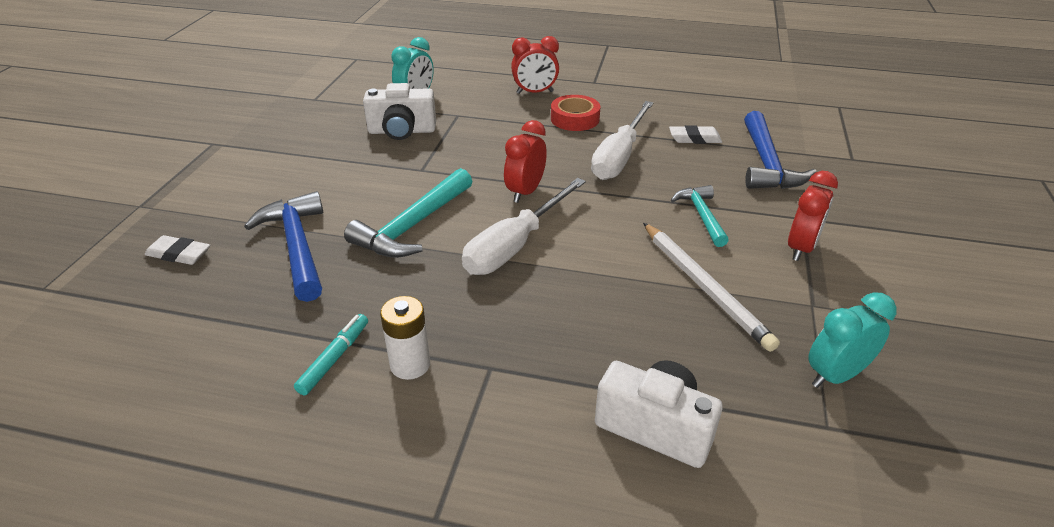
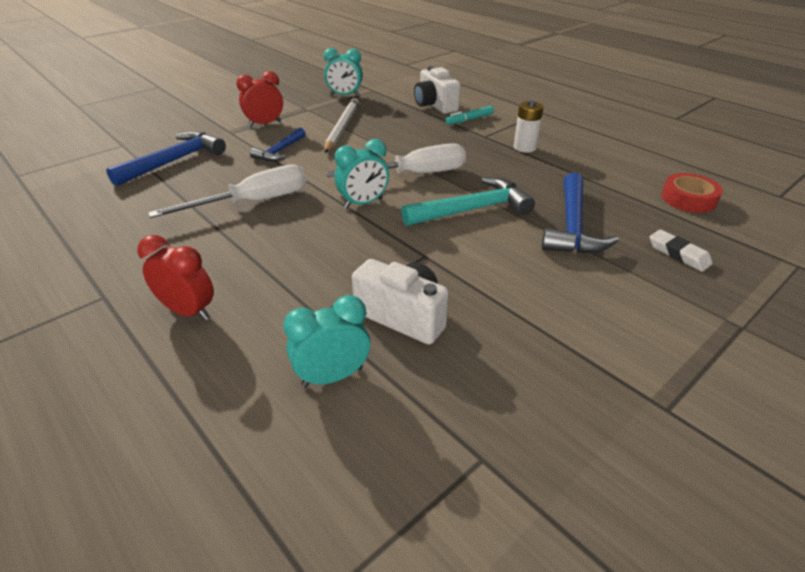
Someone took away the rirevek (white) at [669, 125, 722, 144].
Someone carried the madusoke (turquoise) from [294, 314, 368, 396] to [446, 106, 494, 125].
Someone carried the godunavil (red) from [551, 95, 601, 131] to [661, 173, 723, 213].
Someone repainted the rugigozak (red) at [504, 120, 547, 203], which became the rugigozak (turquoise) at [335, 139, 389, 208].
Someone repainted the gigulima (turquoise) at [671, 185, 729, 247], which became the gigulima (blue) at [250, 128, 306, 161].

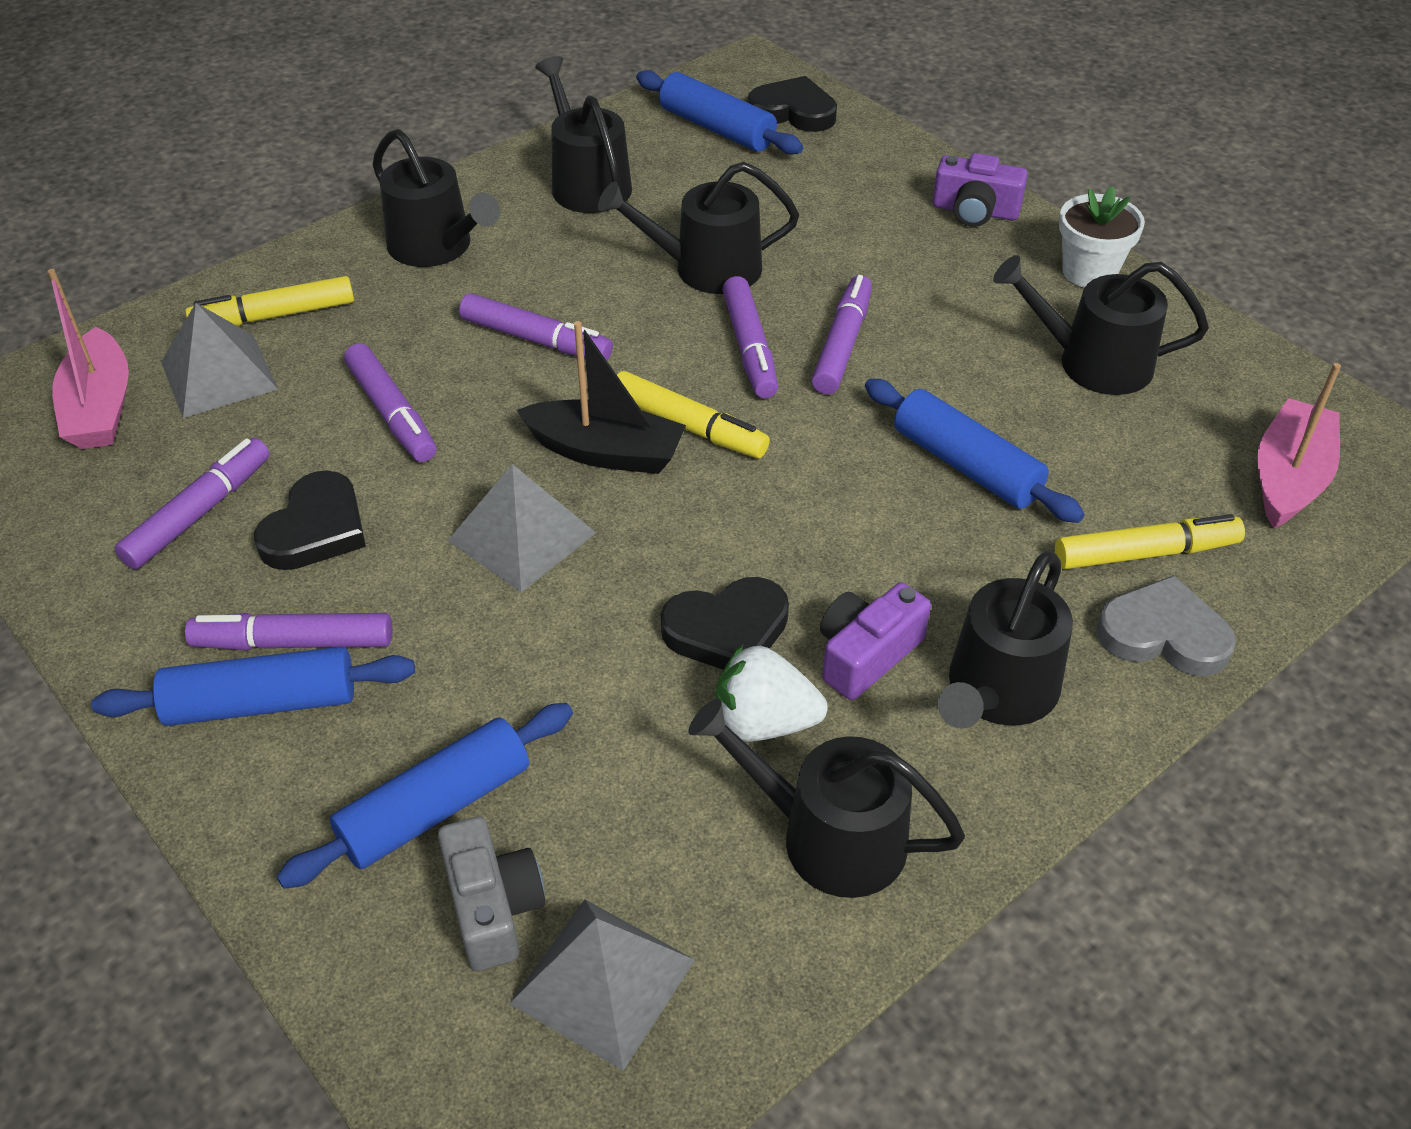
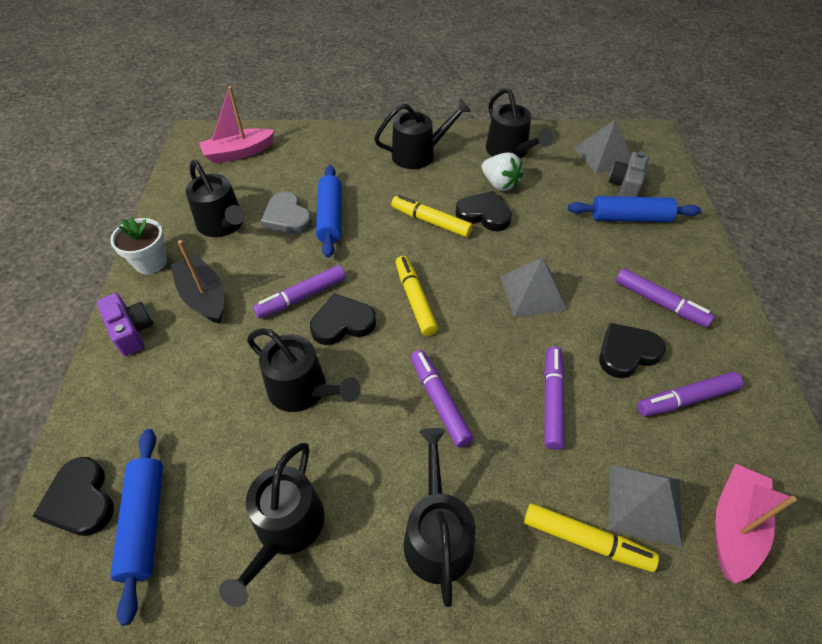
Someone took away the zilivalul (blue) at [91, 647, 415, 726].
Someone took away the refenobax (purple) at [820, 582, 931, 700].
Someone carried the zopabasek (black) from [517, 321, 686, 474] to [171, 240, 224, 324].
Someone carried the madusoke (yellow) from [1055, 514, 1245, 569] to [391, 195, 473, 237].
Someone carried the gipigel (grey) from [1096, 575, 1236, 676] to [261, 192, 312, 234].
Someone swapped the madusoke (purple) at [722, 276, 778, 398] for the gipigel (black) at [310, 293, 376, 345].

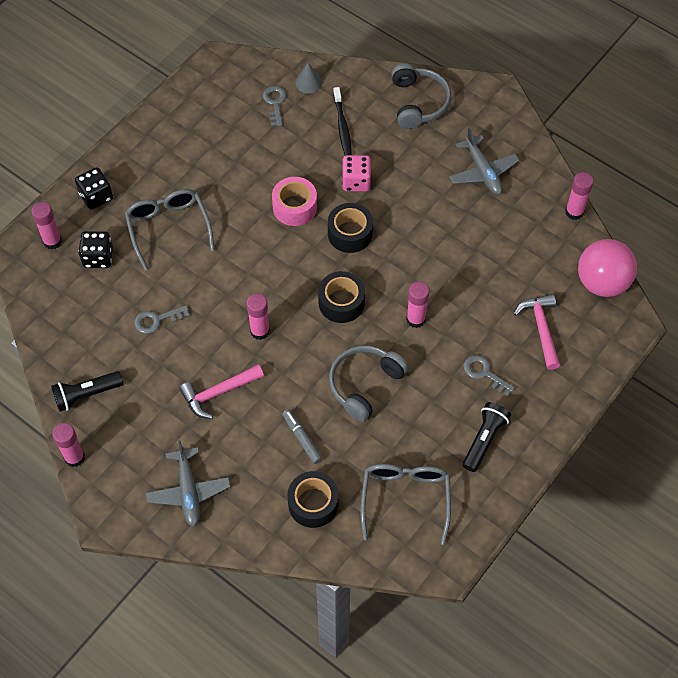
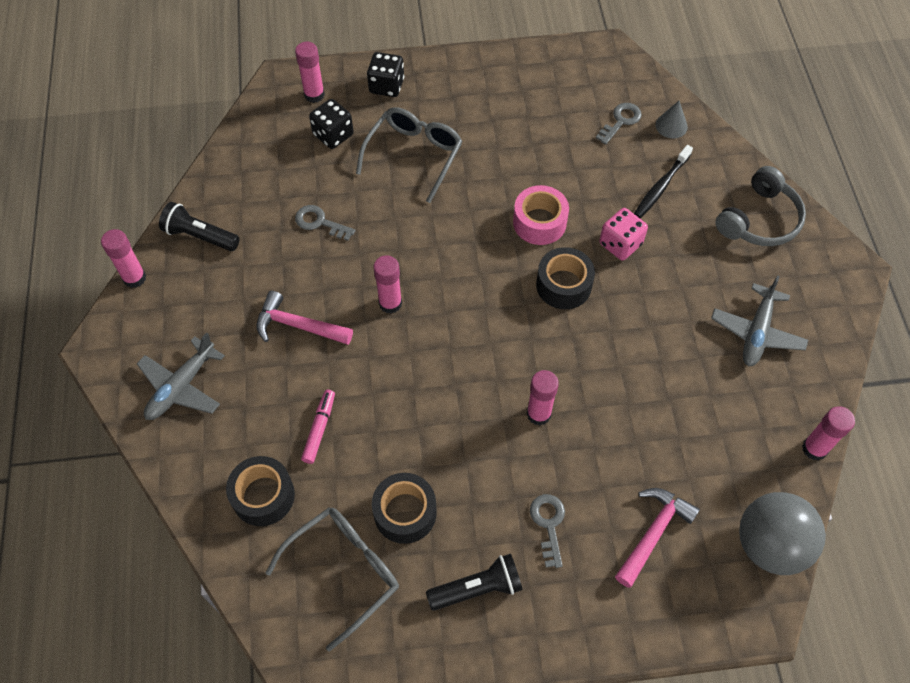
Someone took away the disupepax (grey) at [329, 346, 409, 422].
Someone carried the godunavil (black) from [318, 271, 365, 323] to [372, 473, 437, 544].
Someone repainted the madusoke (grey) at [282, 409, 322, 464], which became the madusoke (pink) at [301, 390, 335, 464].
Someone repainted the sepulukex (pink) at [578, 239, 637, 297], which became the sepulukex (grey) at [739, 492, 826, 575].

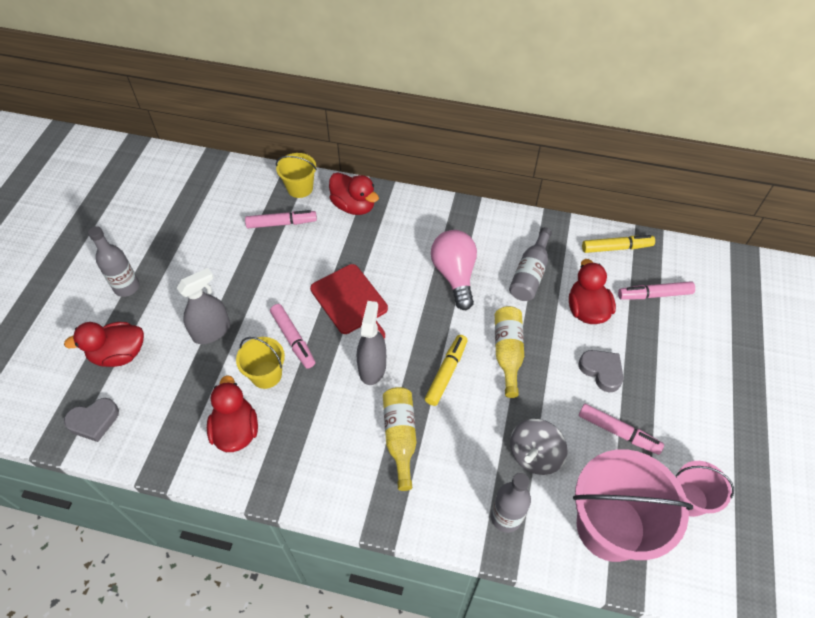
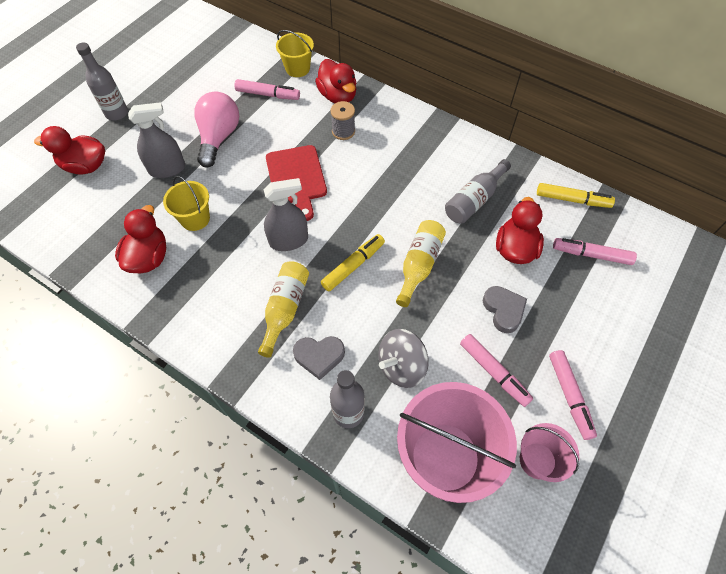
Someone put down the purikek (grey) at [330, 101, 355, 140].
Someone carried the gipigel (grey) from [64, 398, 119, 442] to [293, 336, 345, 380].
Someone carried the madusoke (pink) from [270, 304, 315, 369] to [549, 350, 597, 440].
Someone carried the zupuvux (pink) from [431, 230, 477, 310] to [194, 92, 239, 168].
Someone rotated the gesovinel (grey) at [357, 301, 386, 385] by 45 degrees clockwise.

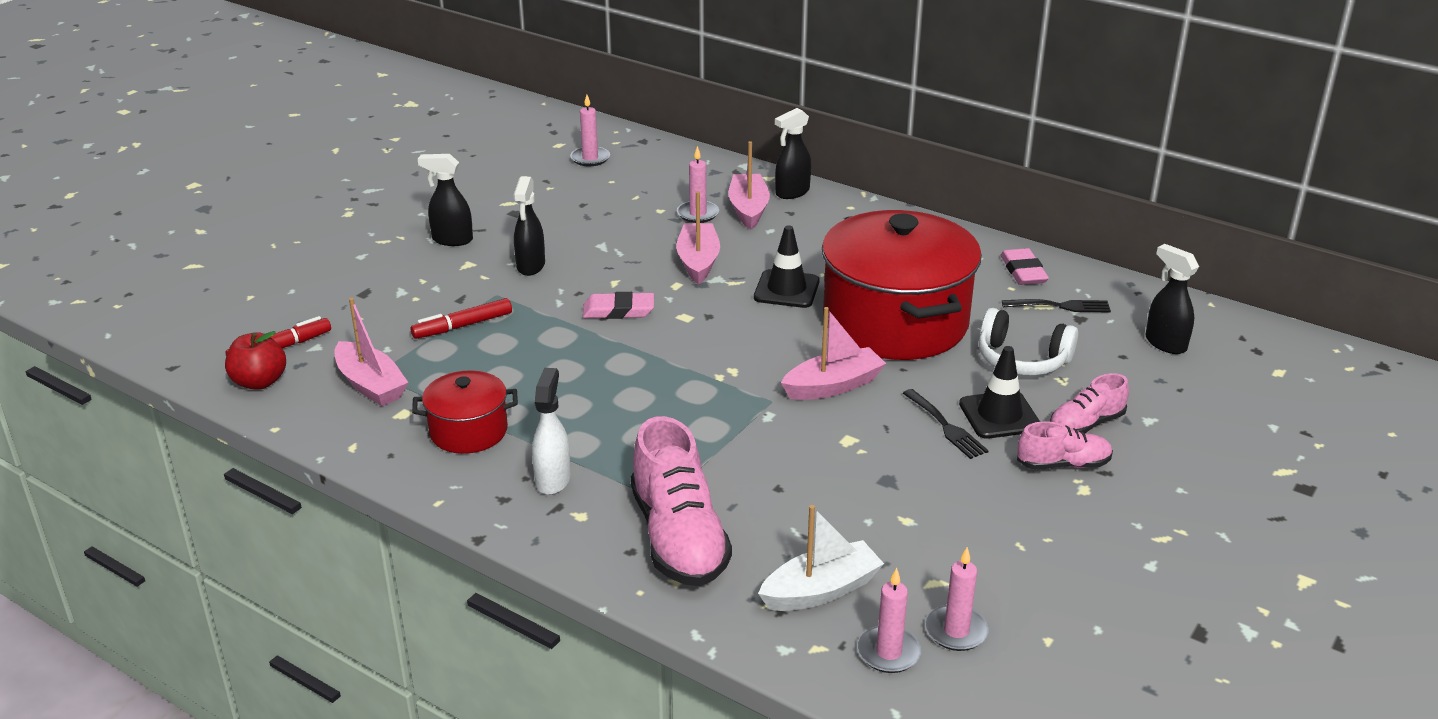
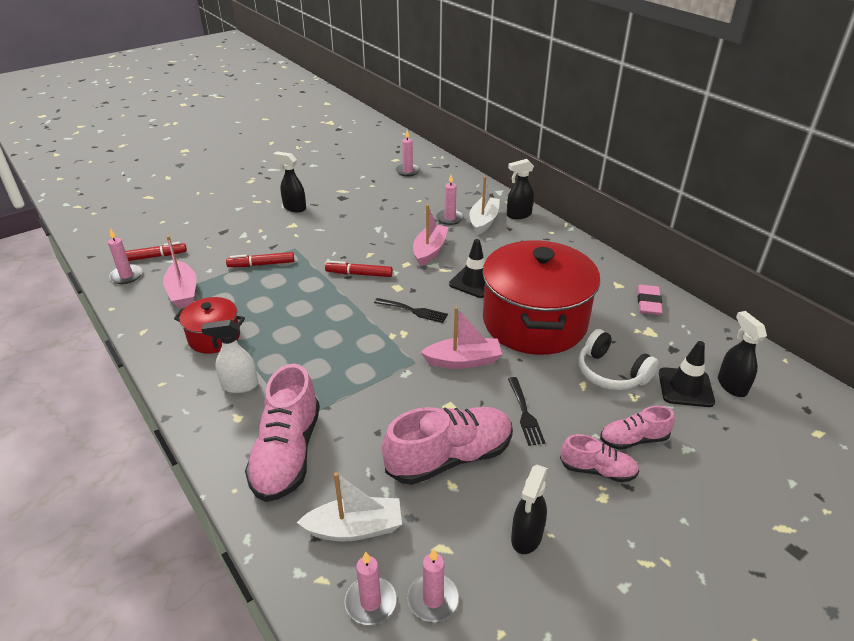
Someone put down the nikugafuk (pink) at [382, 407, 513, 485].
Someone carried the gesovinel (black) from [513, 176, 545, 276] to [511, 465, 548, 554].
Someone carried the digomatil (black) from [959, 346, 1040, 439] to [659, 341, 715, 407].
Someone carried the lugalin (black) from [1002, 299, 1111, 313] to [374, 298, 448, 323].
Someone swapped the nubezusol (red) at [225, 331, 286, 390] for the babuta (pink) at [108, 229, 142, 284].
Someone swapped the rirevek (pink) at [583, 292, 654, 319] for the madusoke (red) at [325, 261, 393, 277].
Someone repainted the zopabasek (pink) at [728, 141, 770, 229], which became the zopabasek (white) at [470, 176, 500, 235].
Someone rotated the gesovinel (white) at [532, 368, 571, 495] by 120 degrees counterclockwise.

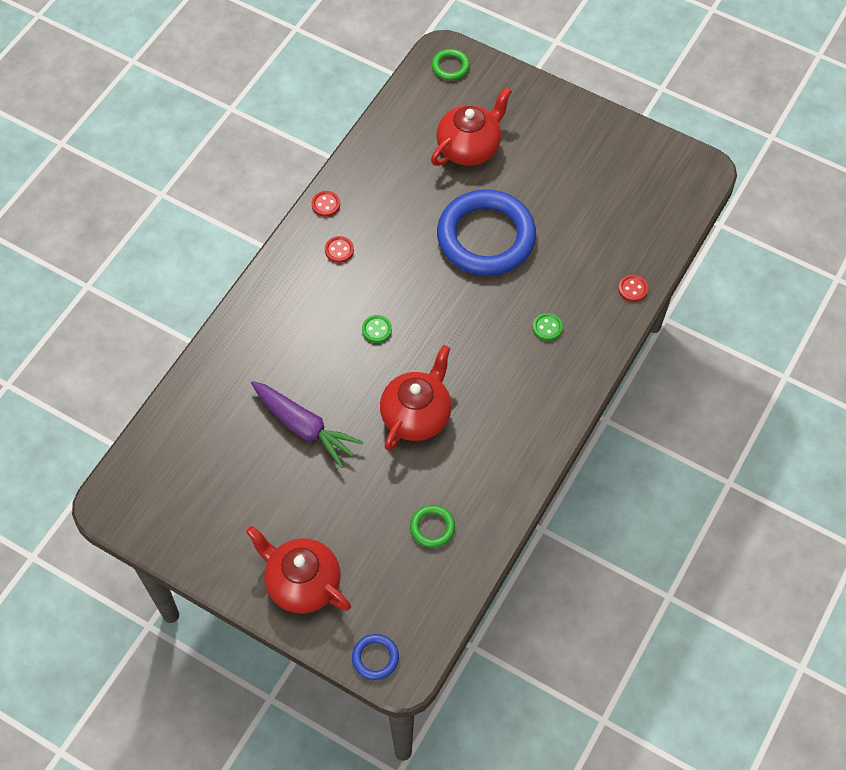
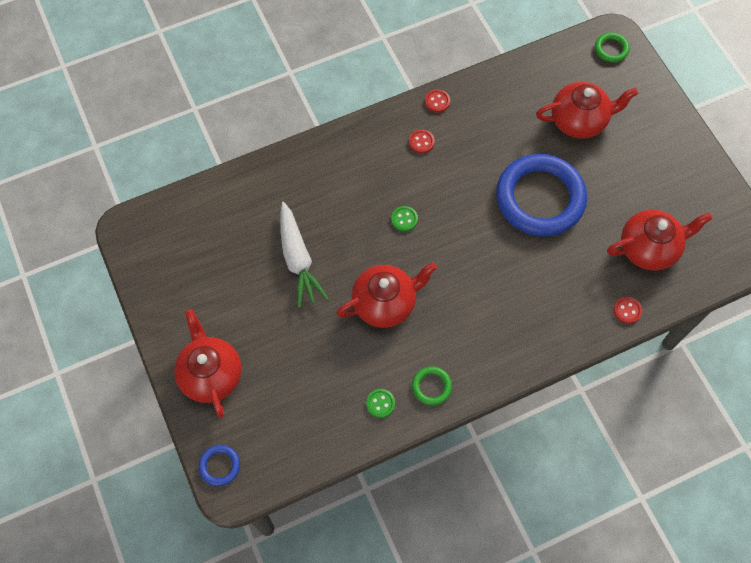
Someone put down the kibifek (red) at [607, 210, 712, 271].
Someone carried the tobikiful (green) from [410, 505, 455, 548] to [412, 366, 452, 405].
Someone carried the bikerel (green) from [533, 313, 563, 341] to [366, 389, 395, 418].
Someone repainted the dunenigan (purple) at [251, 381, 363, 468], which became the dunenigan (white) at [280, 202, 328, 308].

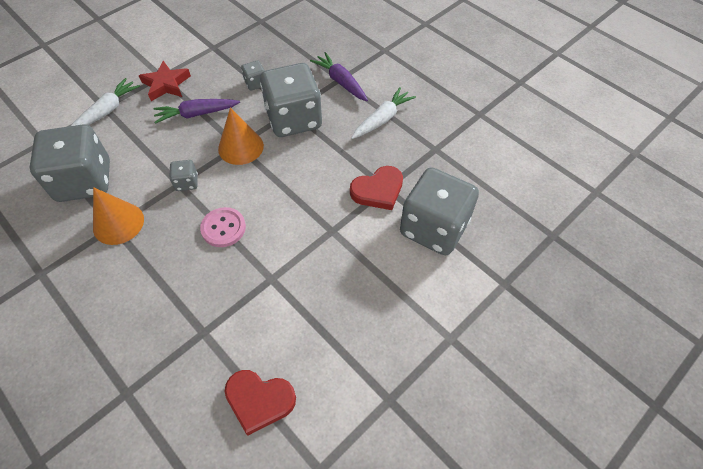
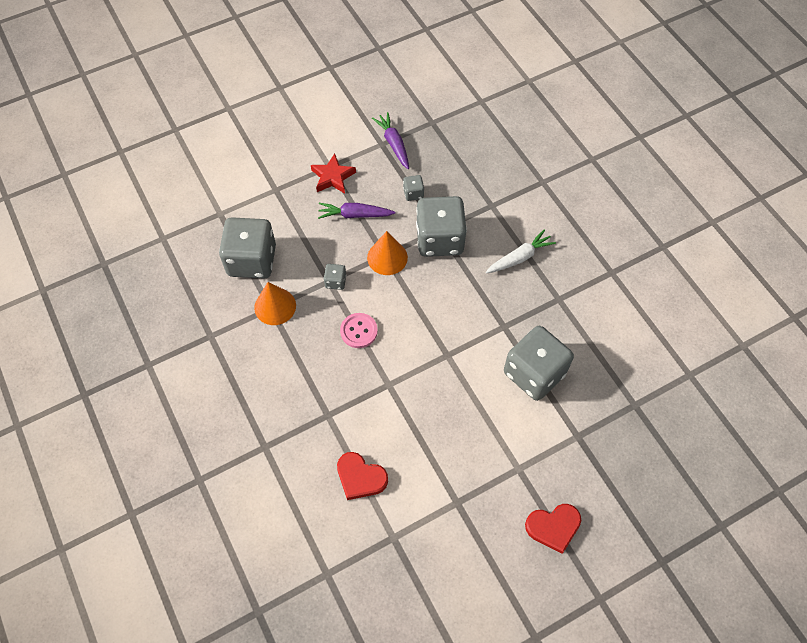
Someone took away the dunenigan (white) at [71, 78, 140, 126].
Someone carried the dunenigan (purple) from [310, 52, 368, 101] to [372, 112, 409, 169].
Someone carried the gipigel (red) from [350, 166, 403, 210] to [525, 504, 581, 554].

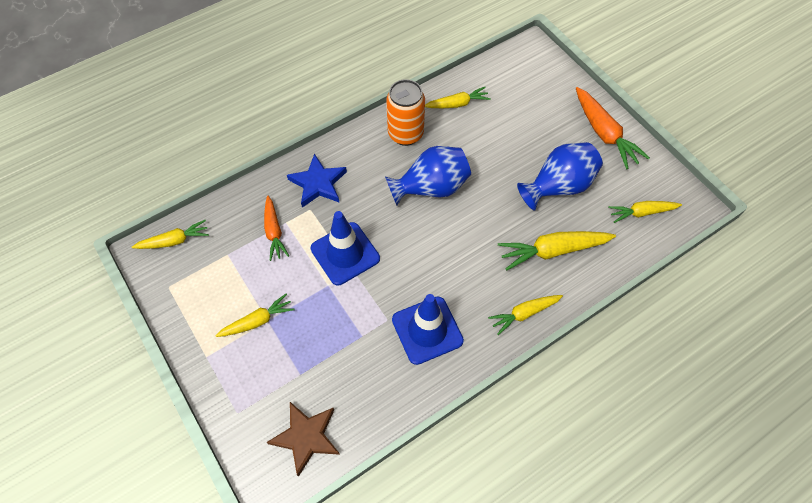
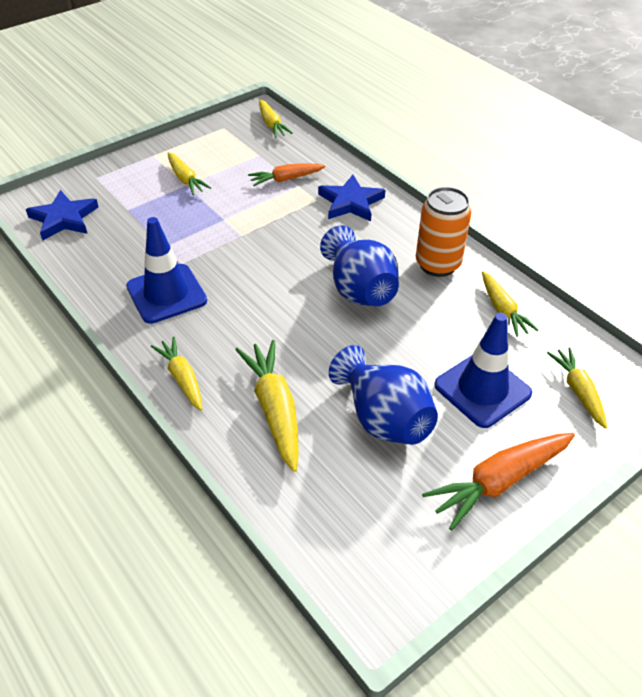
Someone carried the digomatil (blue) from [311, 211, 380, 285] to [434, 313, 532, 428].
Someone carried the dunenigan (yellow) from [608, 201, 682, 223] to [547, 347, 607, 429].
Someone repainted the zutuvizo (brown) at [267, 402, 340, 477], which became the zutuvizo (blue) at [26, 190, 98, 241].

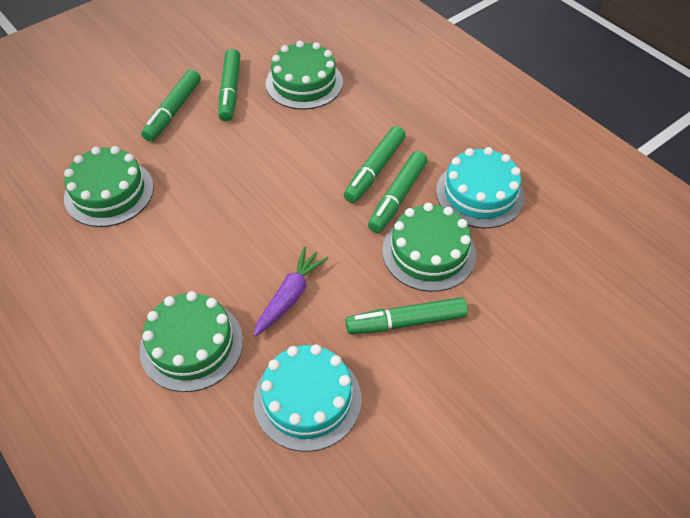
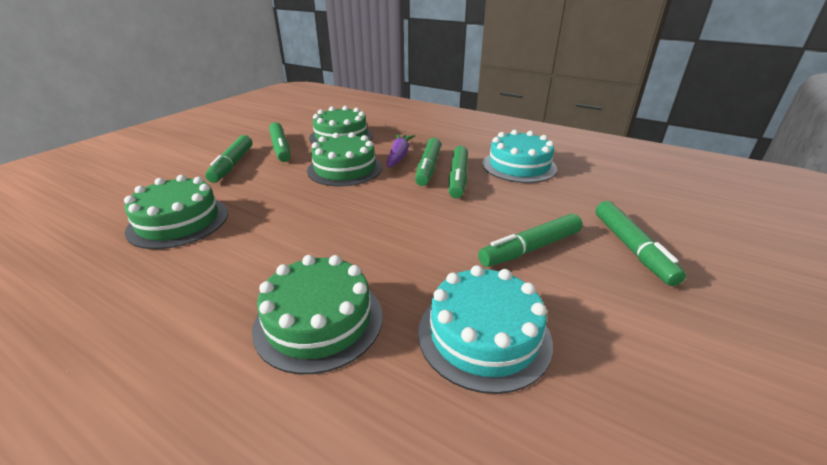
Someone put down the madusoke (green) at [596, 201, 686, 286].
Someone carried the dunenigan (purple) from [253, 247, 329, 336] to [386, 134, 415, 168].
Someone carried the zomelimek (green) from [382, 203, 476, 292] to [307, 132, 382, 186].

